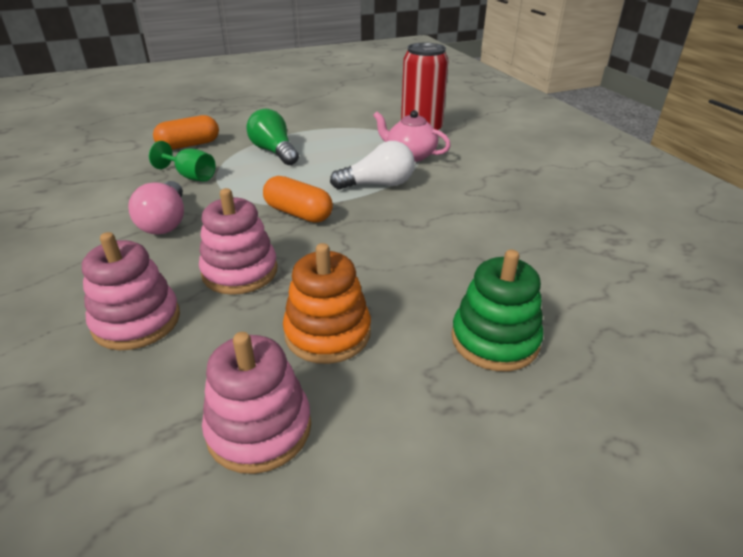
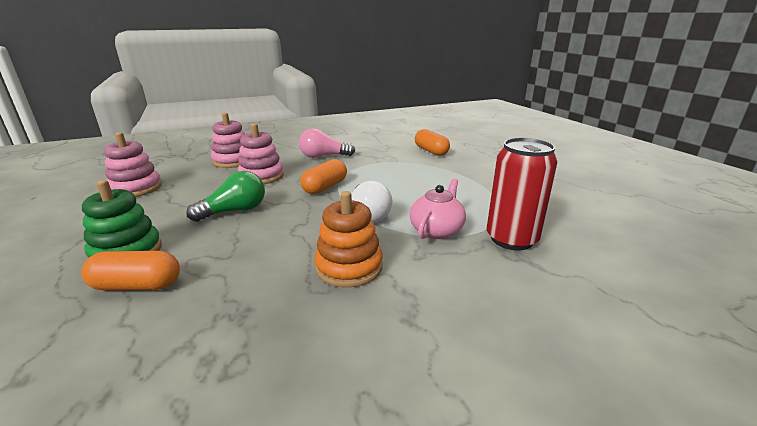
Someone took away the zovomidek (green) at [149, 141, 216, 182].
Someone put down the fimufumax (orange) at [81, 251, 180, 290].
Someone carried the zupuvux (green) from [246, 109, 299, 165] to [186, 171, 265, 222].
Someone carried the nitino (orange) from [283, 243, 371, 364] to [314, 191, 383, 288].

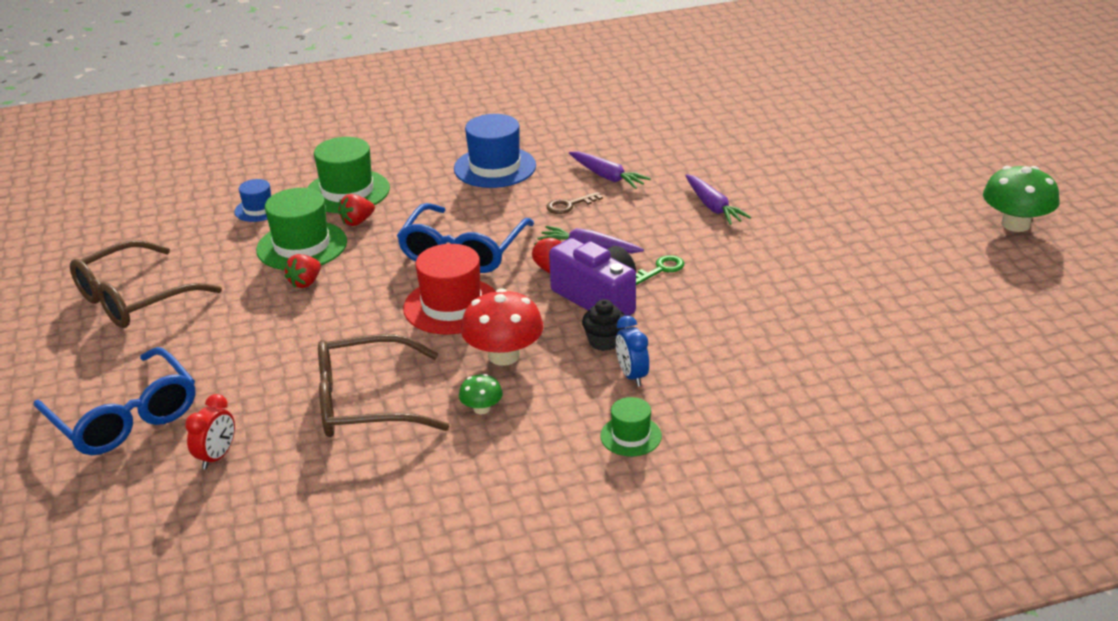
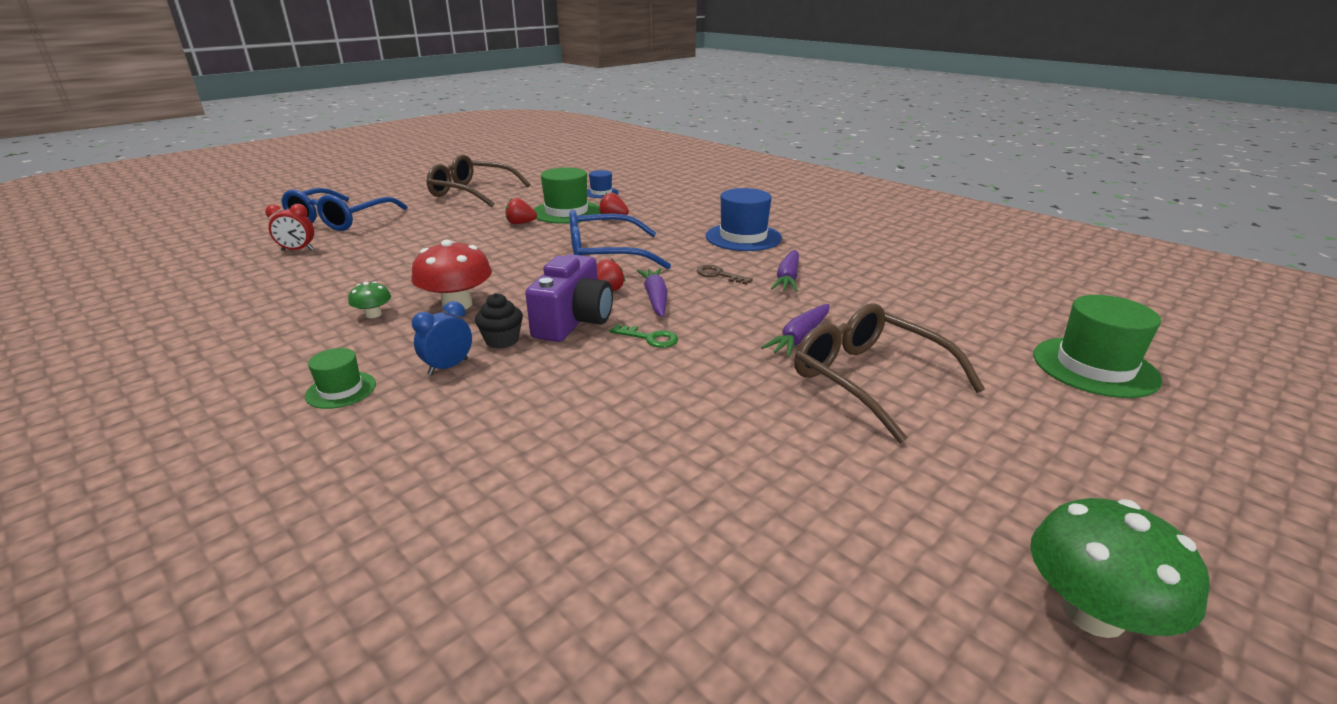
Someone took away the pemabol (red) at [403, 244, 495, 335].
Someone carried the pemabol (green) from [307, 137, 390, 213] to [1033, 295, 1162, 398].
Someone carried the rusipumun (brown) from [318, 334, 449, 437] to [794, 303, 985, 443].

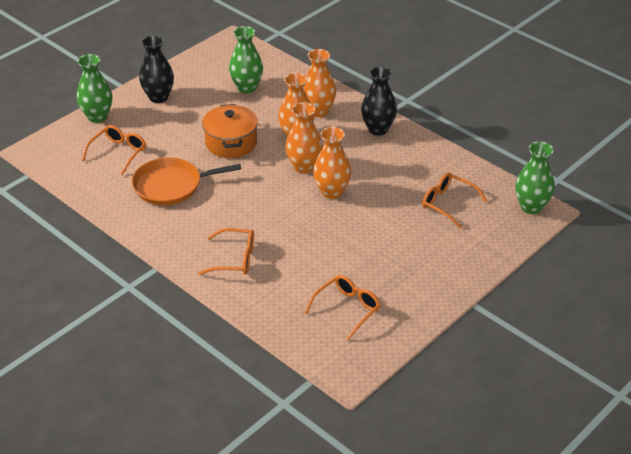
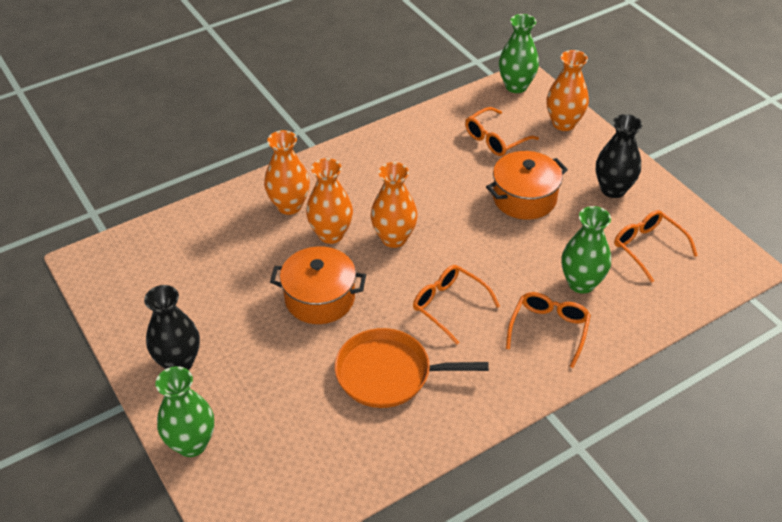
Someone put down the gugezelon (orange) at [486, 151, 568, 220].
Someone carried the rusipumun (orange) from [82, 125, 146, 175] to [413, 265, 500, 344].
Someone carried the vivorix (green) from [229, 26, 263, 93] to [561, 206, 611, 294].
Someone carried the vivorix (orange) from [313, 127, 351, 199] to [546, 50, 589, 131].
Someone carried the vivorix (black) from [361, 66, 397, 136] to [596, 114, 642, 198].
Someone rotated the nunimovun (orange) at [132, 157, 241, 205] by 90 degrees clockwise.

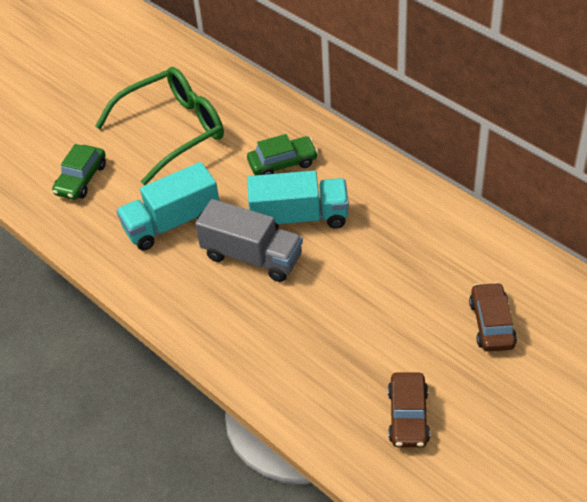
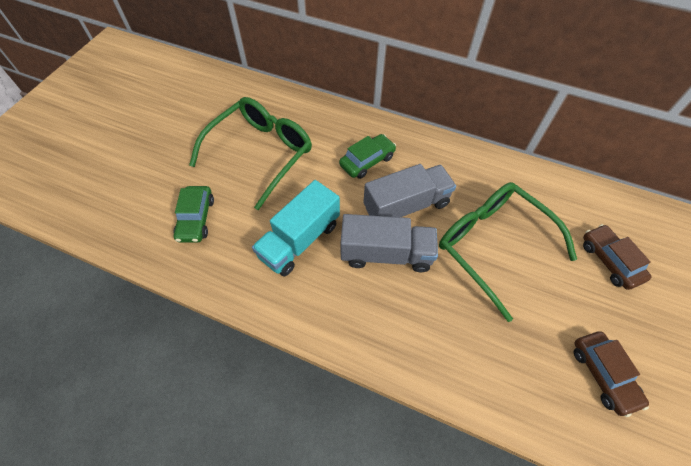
Someone put down the rusipumun (green) at [439, 182, 577, 322].
Someone repainted the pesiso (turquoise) at [247, 171, 349, 231], which became the pesiso (grey) at [363, 164, 456, 217].

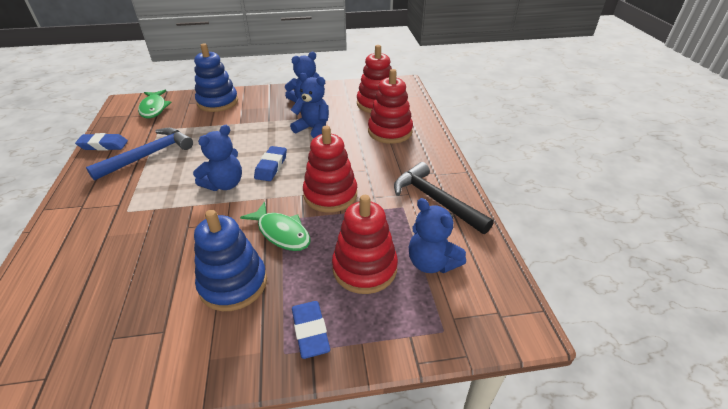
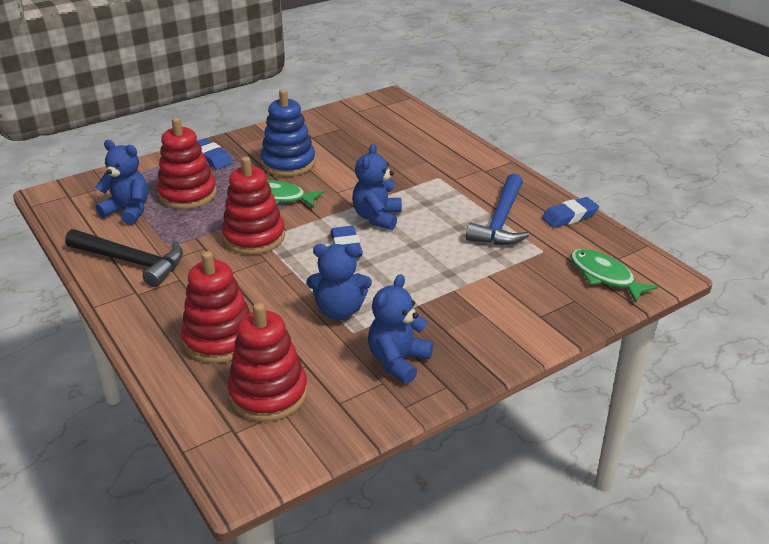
Someone took away the nitino (blue) at [194, 43, 238, 112].

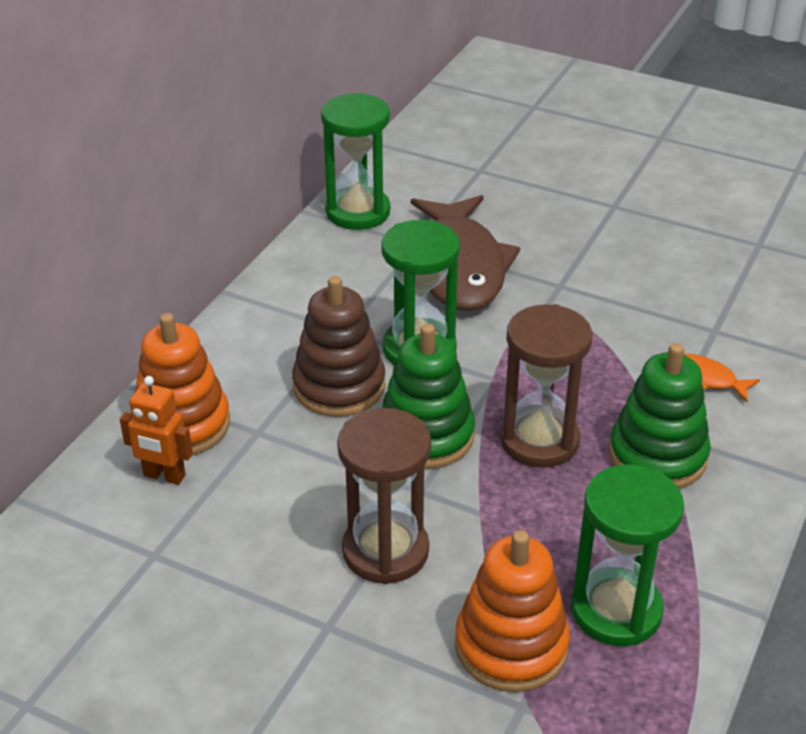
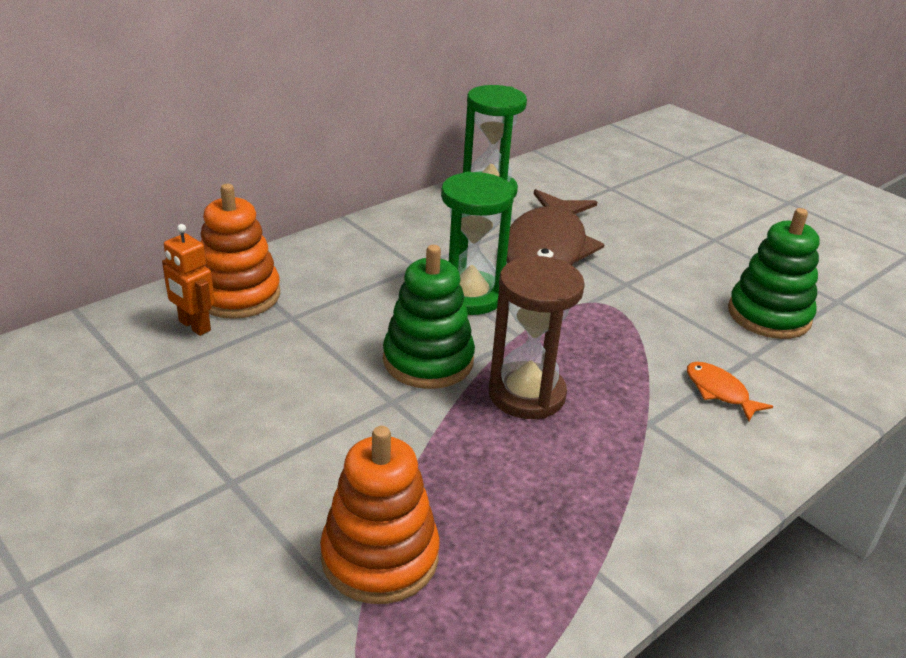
Someone took away the nitino (brown) at [292, 276, 386, 417].
Someone took away the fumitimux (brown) at [337, 408, 431, 584].
Someone took away the fumitimux (green) at [571, 464, 684, 646].
Someone carried the nitino (green) from [609, 343, 711, 488] to [728, 208, 820, 339].

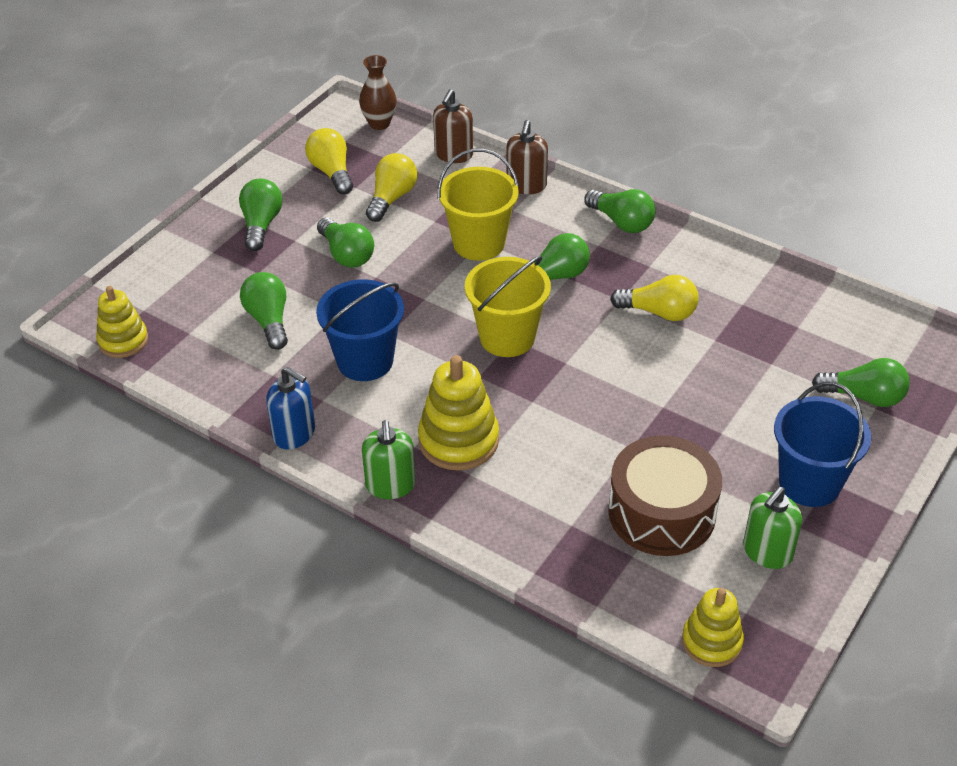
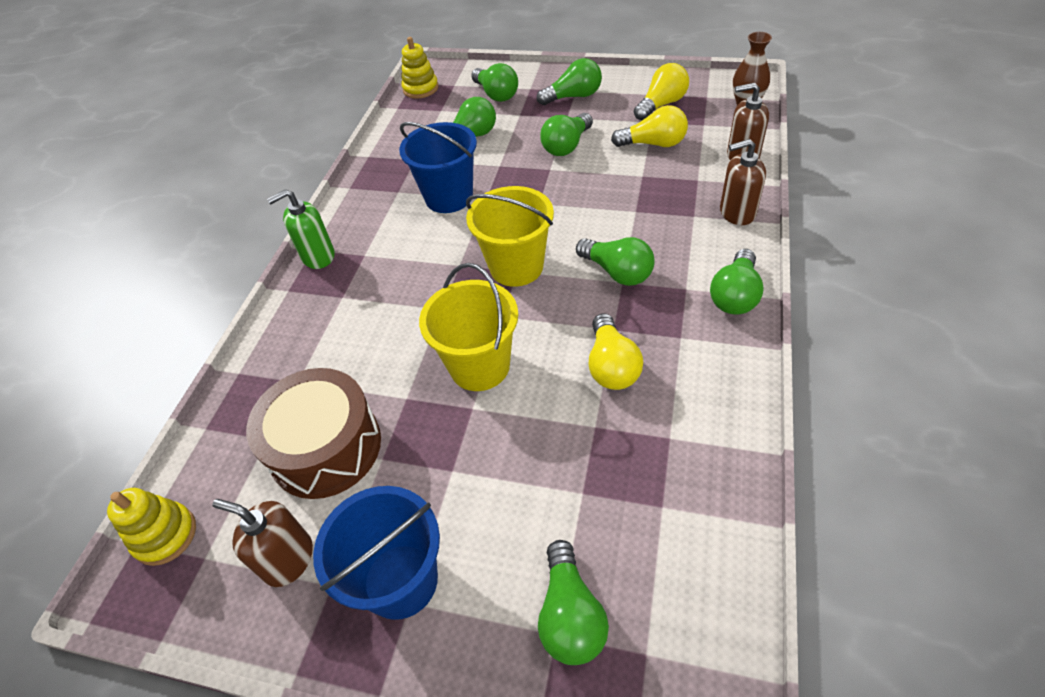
Someone took away the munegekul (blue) at [266, 367, 315, 449].
Someone took away the nitino (yellow) at [418, 355, 499, 471].
Someone put down the zupuvux (green) at [471, 63, 518, 102].
Someone carried the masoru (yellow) from [437, 149, 519, 261] to [419, 263, 518, 391].
Someone repainted the munegekul (green) at [743, 487, 802, 569], which became the munegekul (brown) at [212, 499, 313, 587].

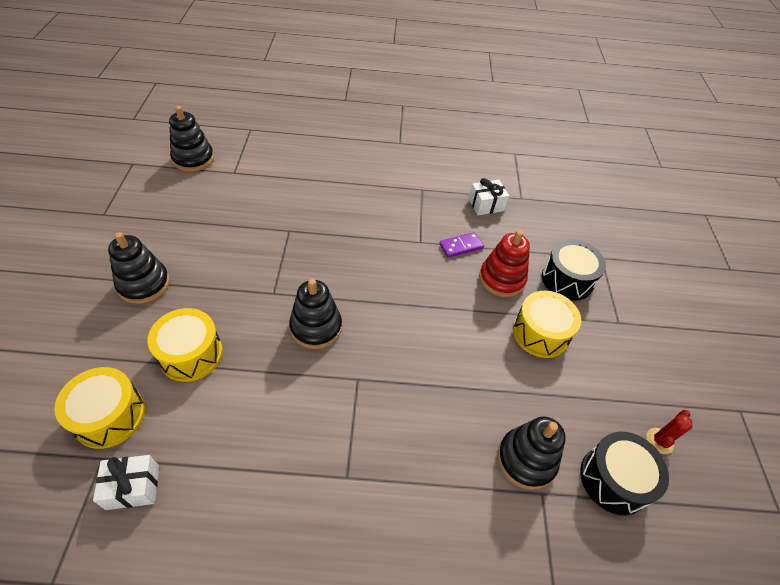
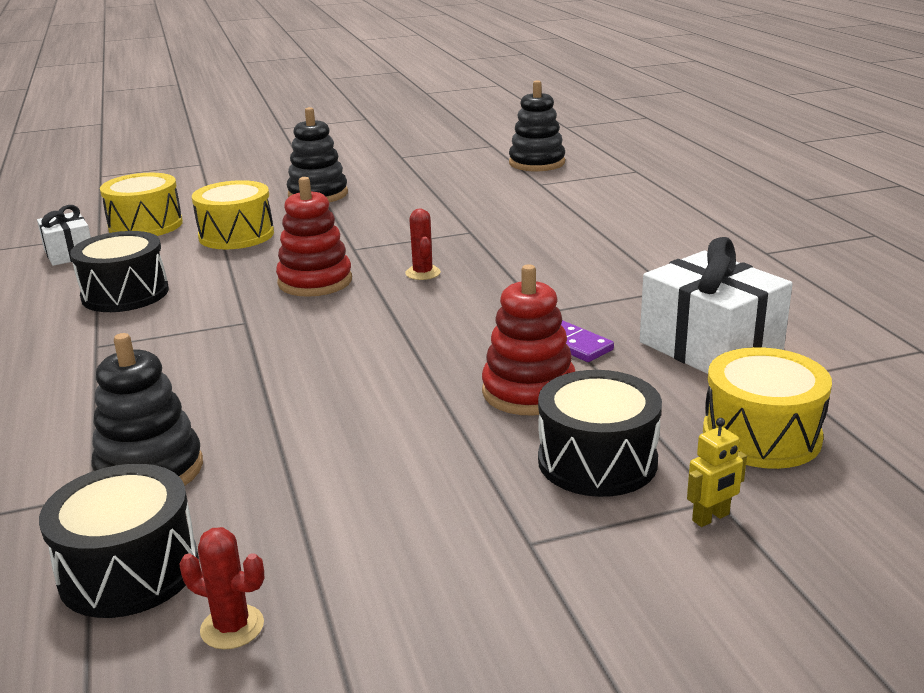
Someone put down the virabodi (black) at [70, 231, 169, 312].
Someone put down the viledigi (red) at [405, 209, 441, 280].
Someone put down the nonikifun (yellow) at [687, 418, 747, 527].
Someone carried the virabodi (yellow) from [513, 291, 581, 358] to [703, 347, 832, 469].
Someone repainted the nitino (black) at [289, 279, 342, 349], which became the nitino (red) at [276, 177, 352, 297].
Someone scaled the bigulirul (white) at [469, 178, 509, 215] by 1.75.

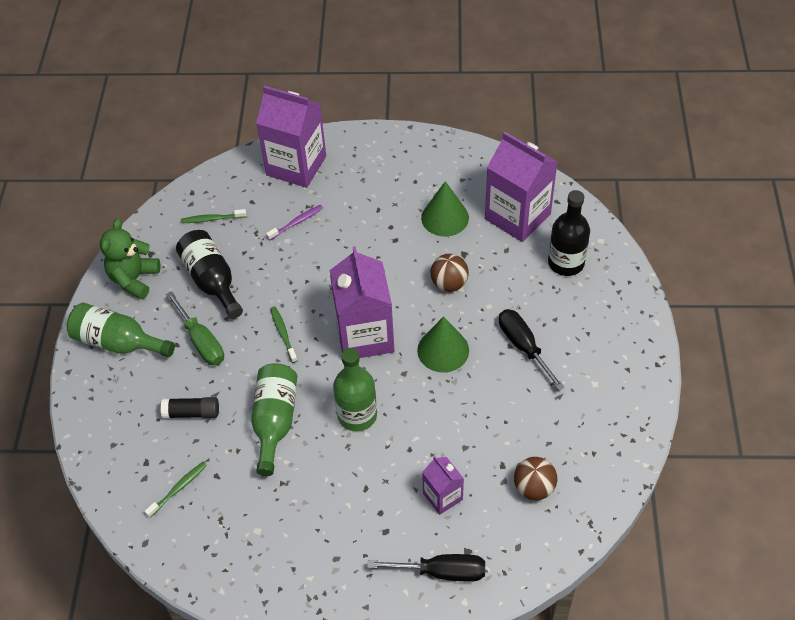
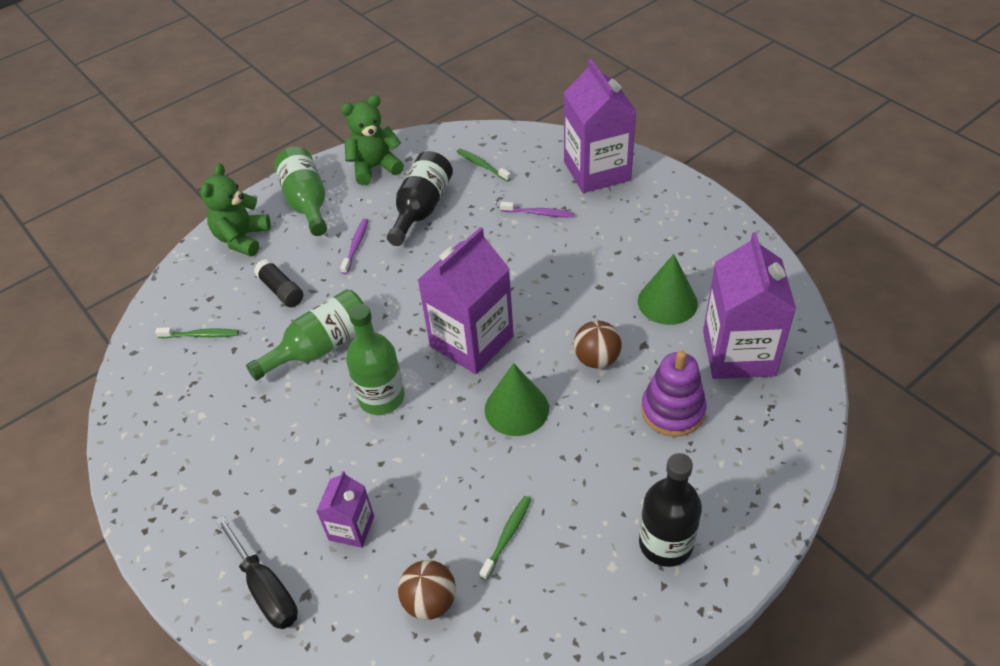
Someone took away the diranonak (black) at [499, 309, 565, 390].
Someone put down the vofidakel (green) at [200, 163, 271, 256].
Someone put down the nitino (purple) at [641, 351, 706, 437].
Someone carried the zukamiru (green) from [270, 306, 298, 363] to [479, 496, 531, 581].
Someone carried the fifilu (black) from [548, 190, 590, 276] to [639, 453, 702, 567].
Someone swapped the diranonak (green) at [166, 291, 224, 366] for the zukamiru (purple) at [340, 218, 368, 274].

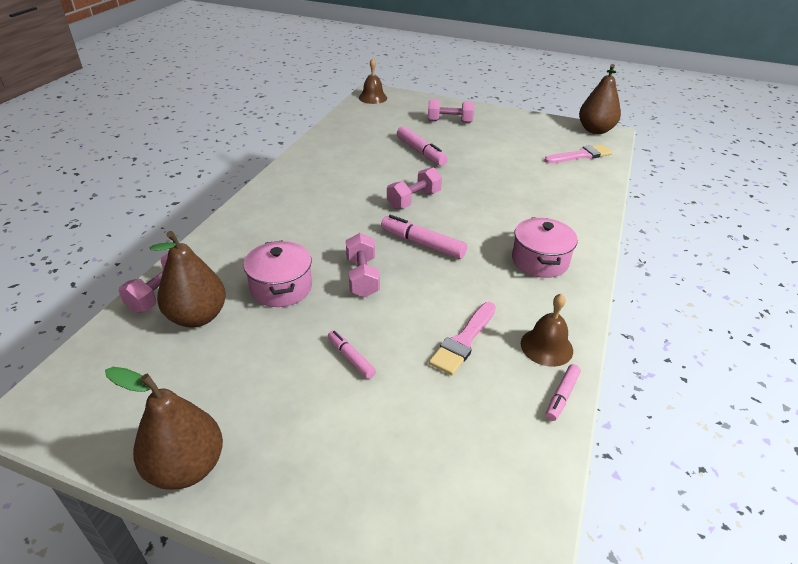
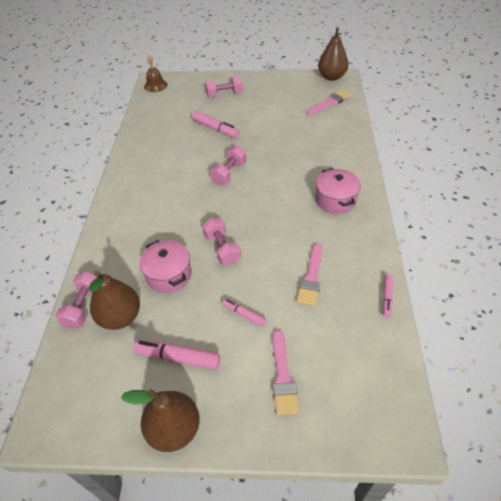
Someone took away the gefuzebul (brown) at [521, 293, 573, 367].
Someone put down the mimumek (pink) at [273, 330, 299, 415].
Someone carried the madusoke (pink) from [381, 215, 467, 259] to [134, 339, 220, 370].

